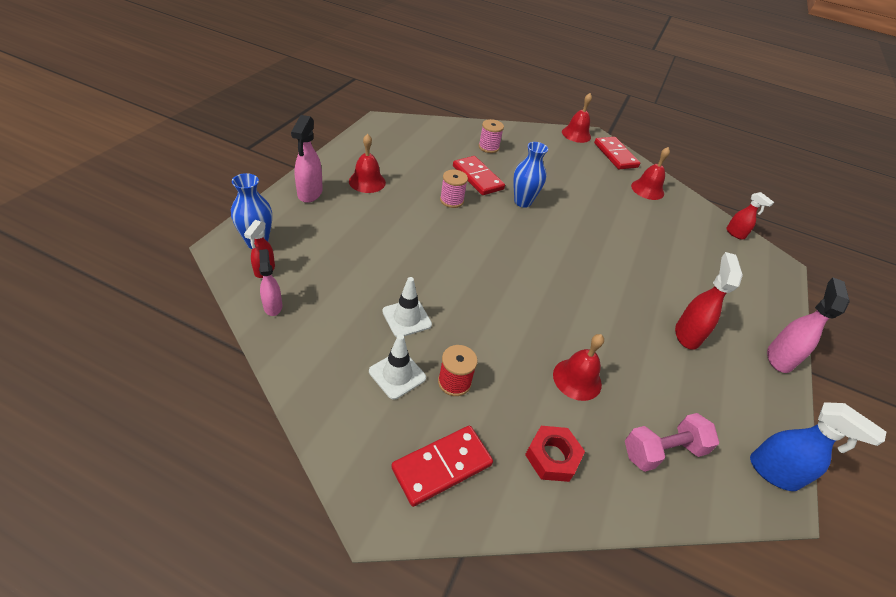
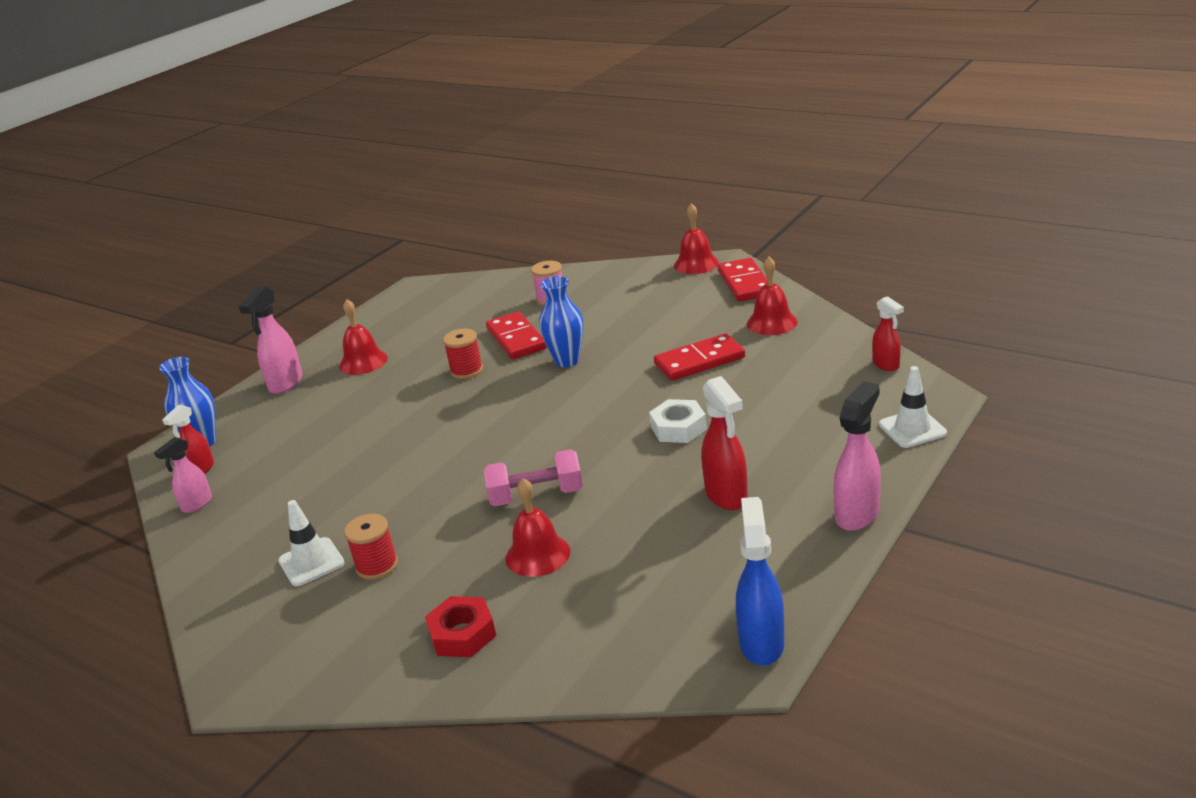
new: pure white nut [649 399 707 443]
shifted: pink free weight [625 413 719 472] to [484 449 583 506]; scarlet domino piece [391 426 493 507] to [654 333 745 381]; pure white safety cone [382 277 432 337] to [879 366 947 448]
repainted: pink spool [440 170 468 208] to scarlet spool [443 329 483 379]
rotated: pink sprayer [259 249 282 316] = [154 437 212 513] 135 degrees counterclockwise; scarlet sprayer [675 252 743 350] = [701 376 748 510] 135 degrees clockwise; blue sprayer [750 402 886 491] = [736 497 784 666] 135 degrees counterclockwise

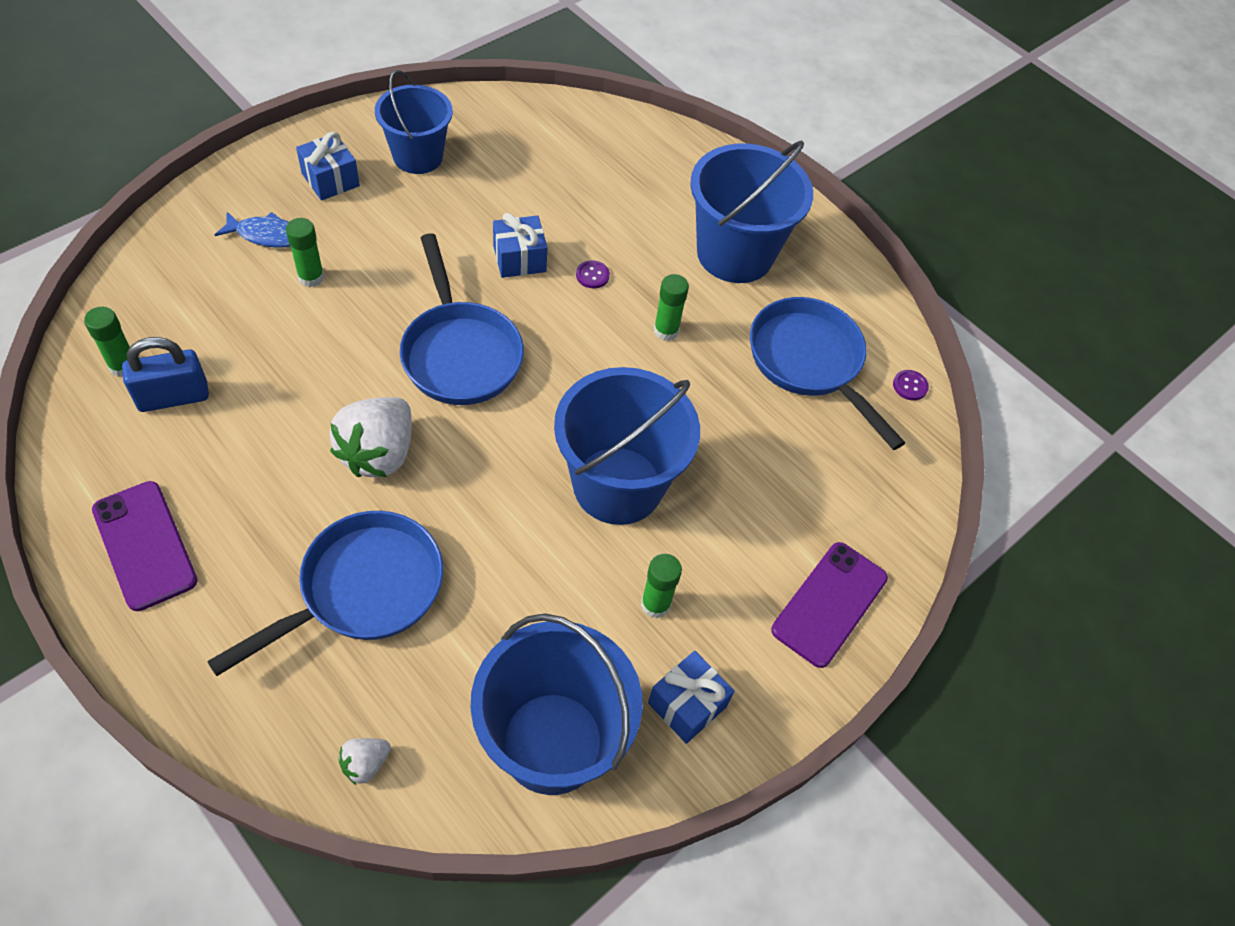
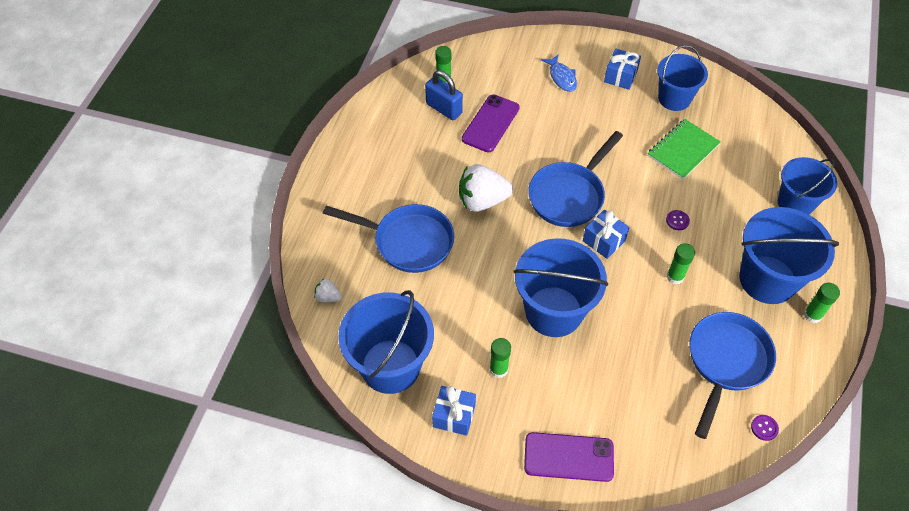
new: emerald notepad [648 119 721 180]; blue pail [778 157 837 215]
shifted: royal purple smartphone [92 481 198 611] to [462 94 520 152]; blue gift [493 213 548 278] to [583 210 630 259]; emerald stick of glue [286 218 324 287] to [804 283 840 323]

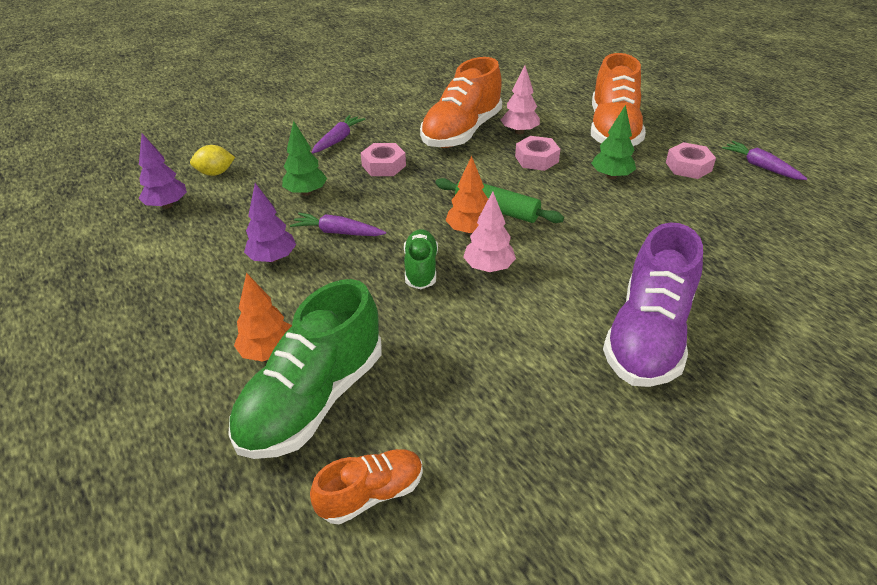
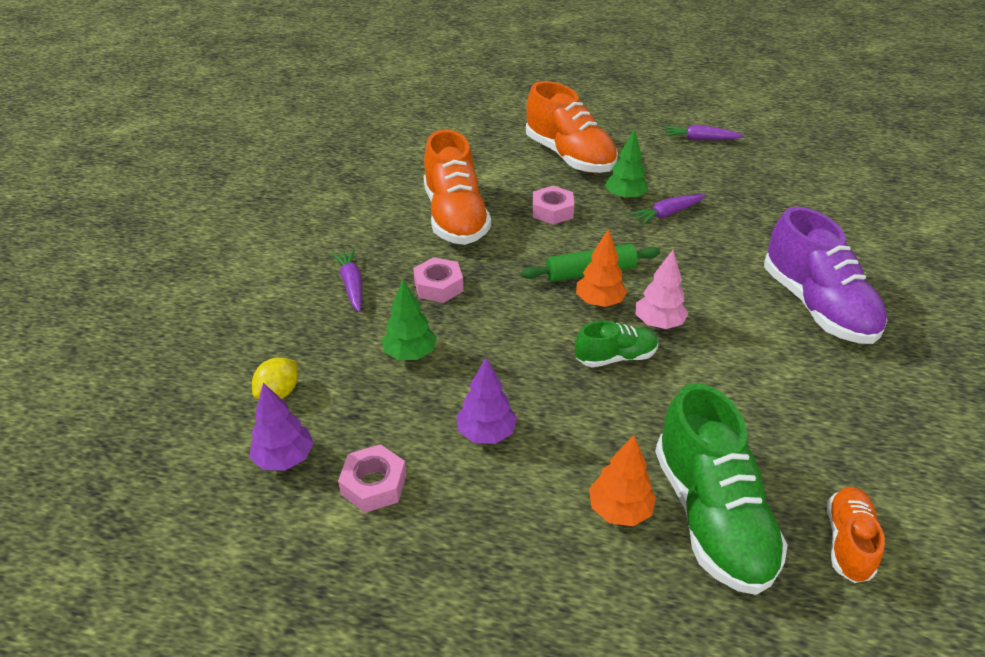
gone: pink toy tree [501 65 540 134]
shifted: pink nut [666 142 716 179] to [338 444 406 513]; royal purple root vegetable [290 213 386 236] to [629 194 706 226]
rotated: emerald sneaker [404 229 438 289] = [575 321 658 367] 120 degrees clockwise

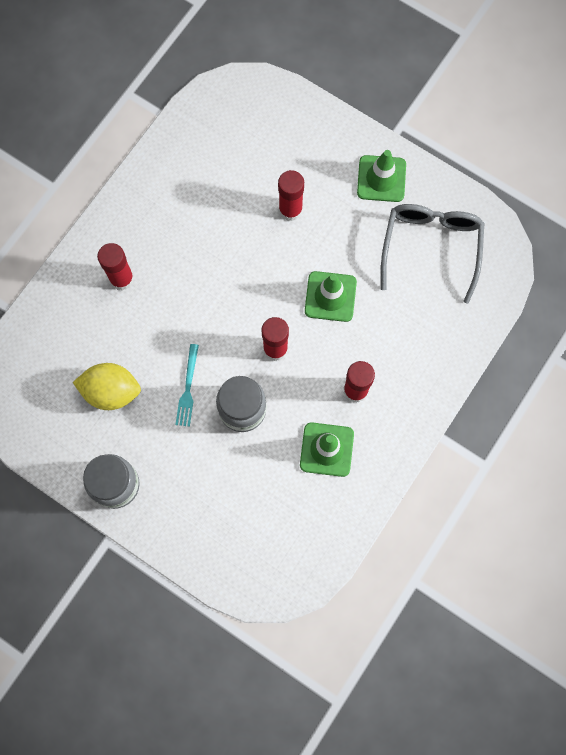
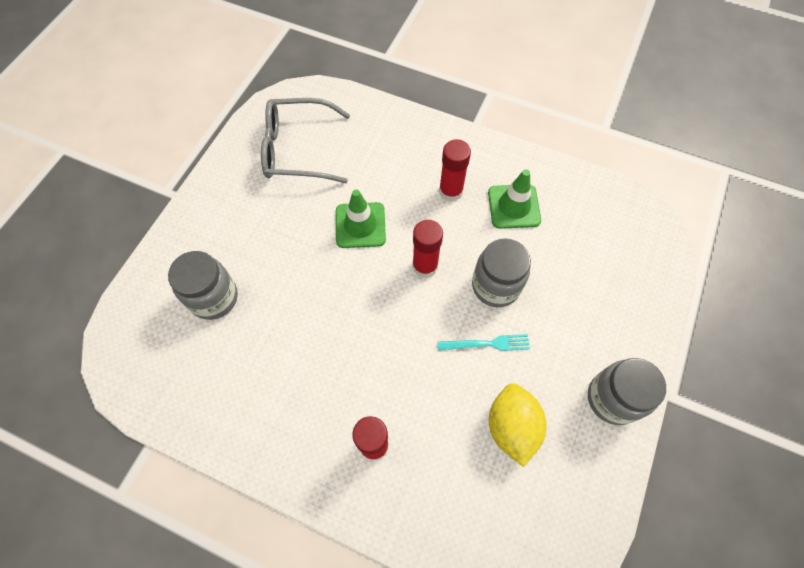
gone: scarlet stick of glue [278 170 304 221]; emerald safety cone [357 150 406 202]
new: grey jar [168 251 238 320]

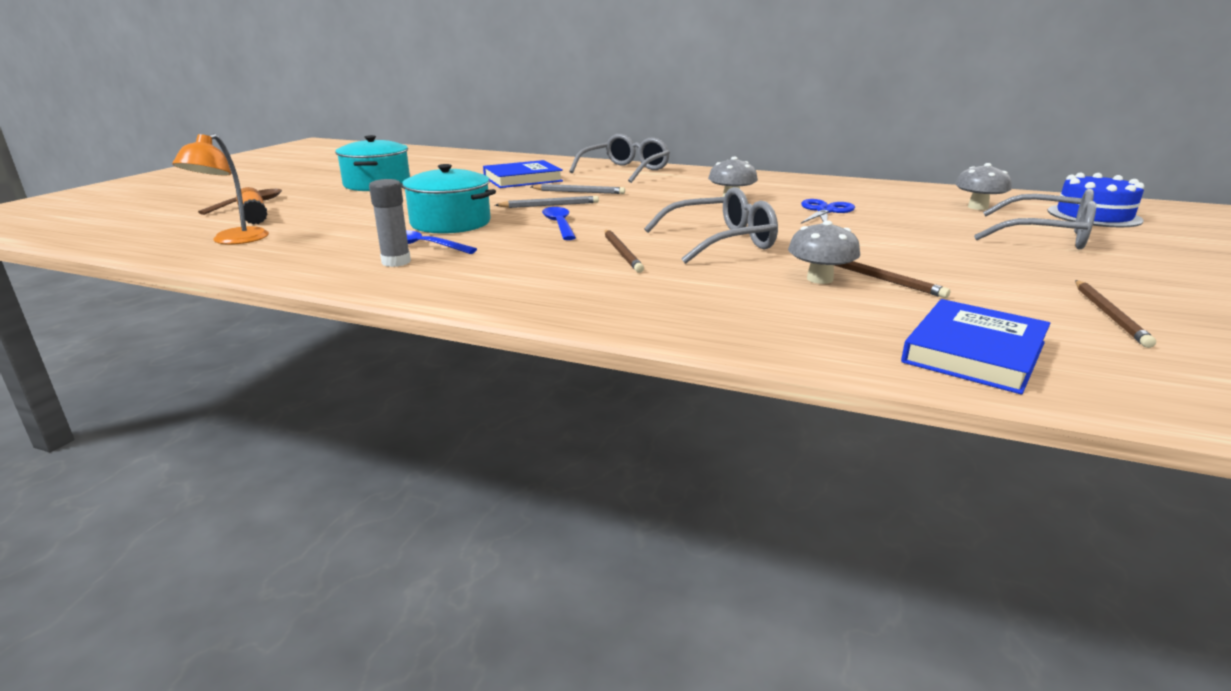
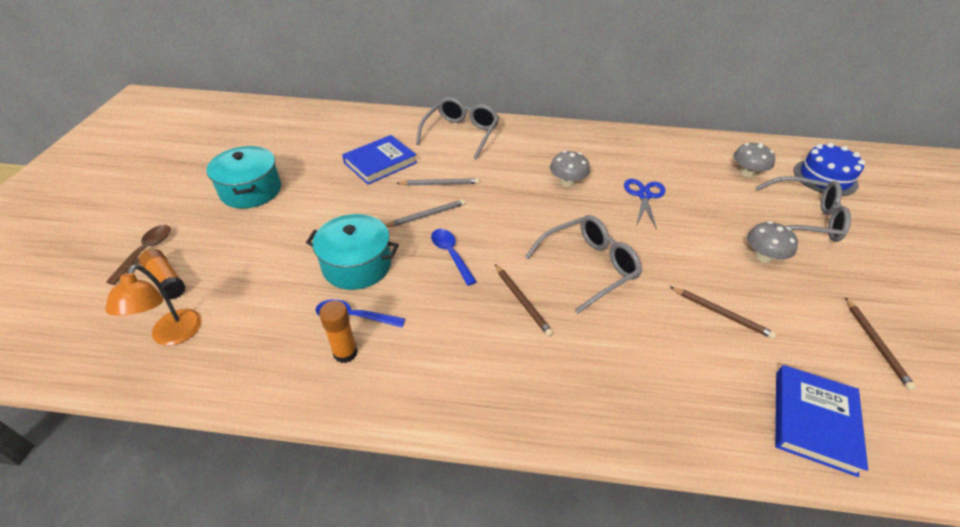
shifted: grey toadstool [788 220 860 284] to [747 221 798 263]
repainted: grey stick of glue [369 179 411 267] to orange stick of glue [319 301 358 363]

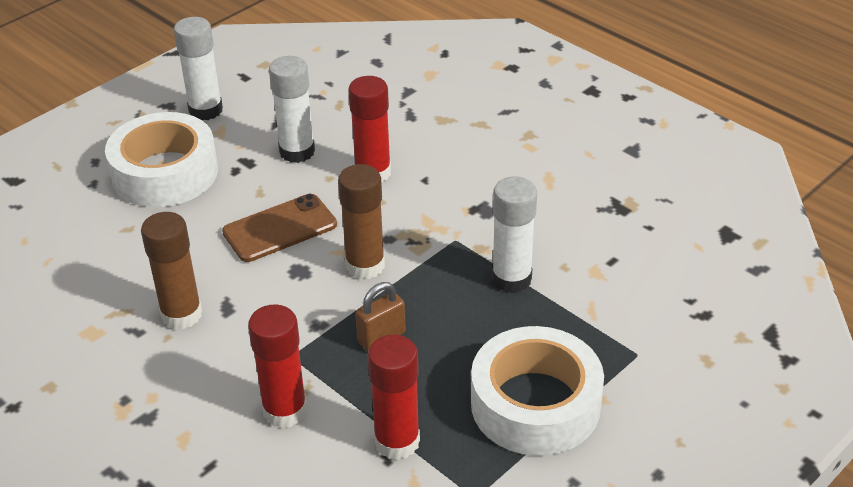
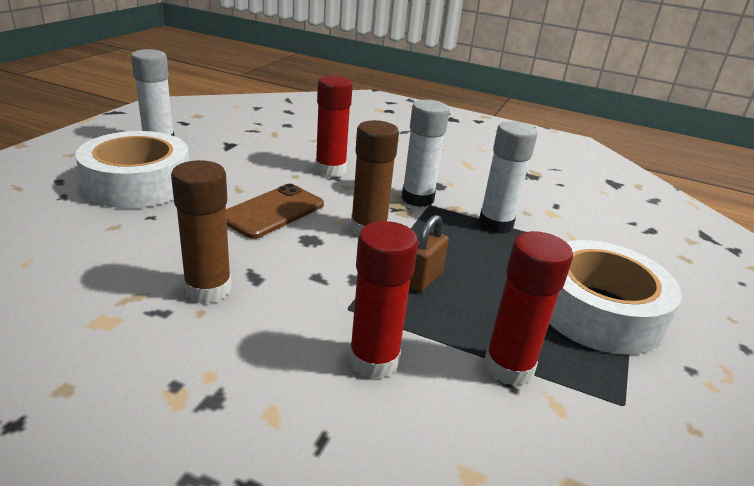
shifted: pure white stick of glue [269 56 315 163] to [401 100 449 207]

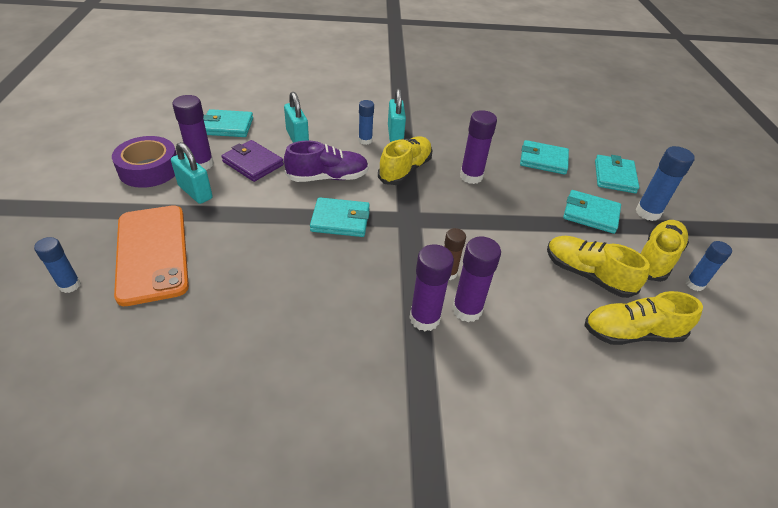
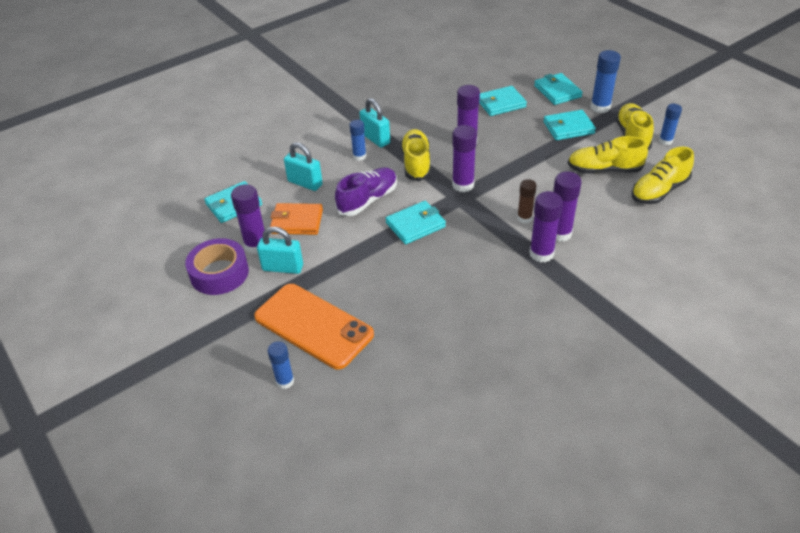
new: royal purple stick of glue [452 125 477 192]
repainted: royal purple wallet [221 140 284 182] to orange wallet [270 203 323 235]

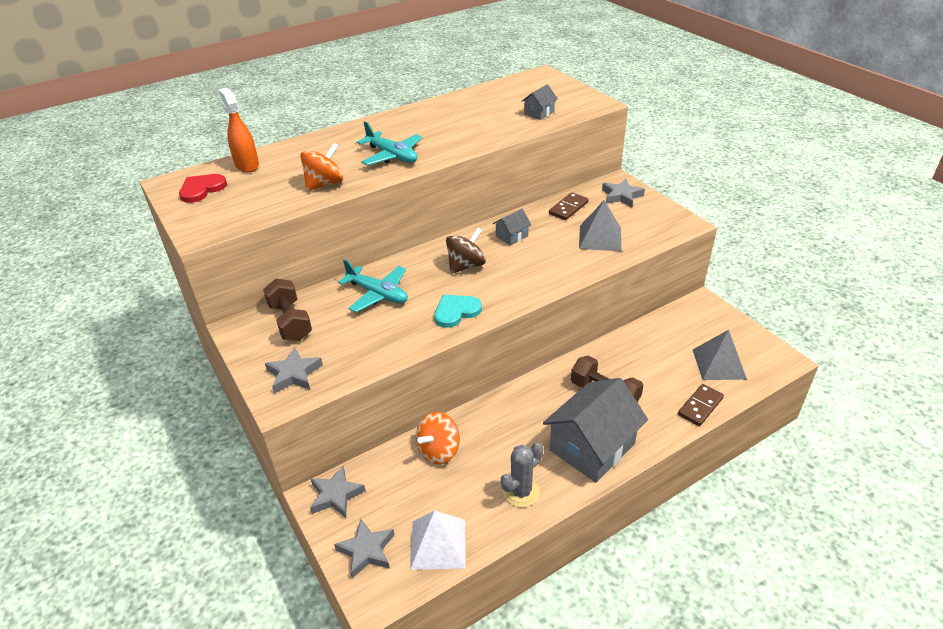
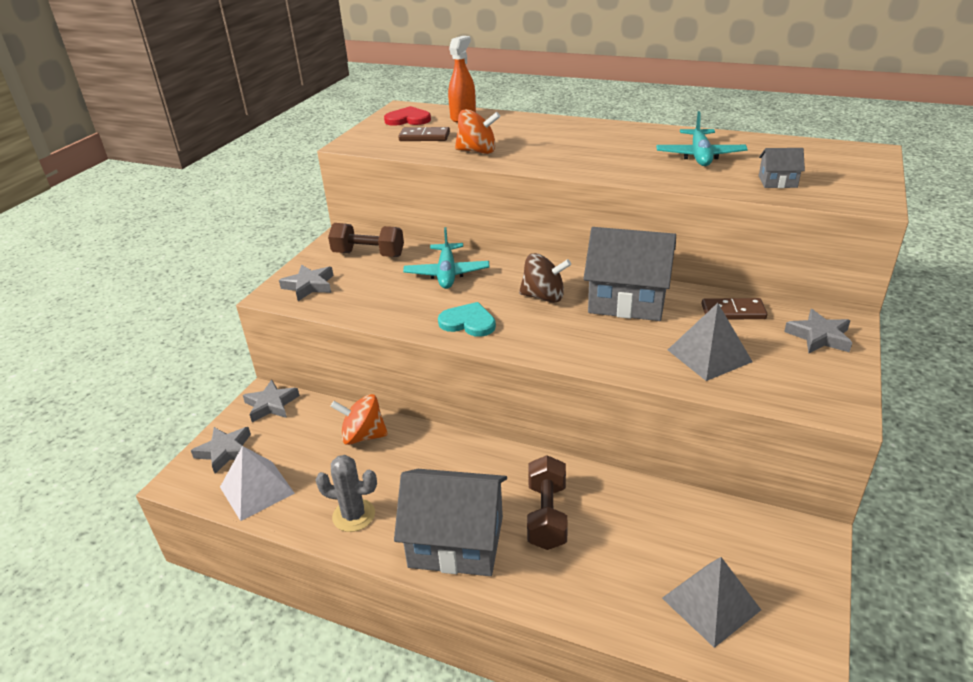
shifted: brown domino piece [678 384 724 426] to [398 127 450 141]; turquoise plane [357 121 422 166] to [656 111 748 166]
rotated: brown free weight [263 278 312 341] = [328 223 404 257] 75 degrees clockwise
scaled: grey toy house [493 209 531 246] = [584 227 676 321] x2.25

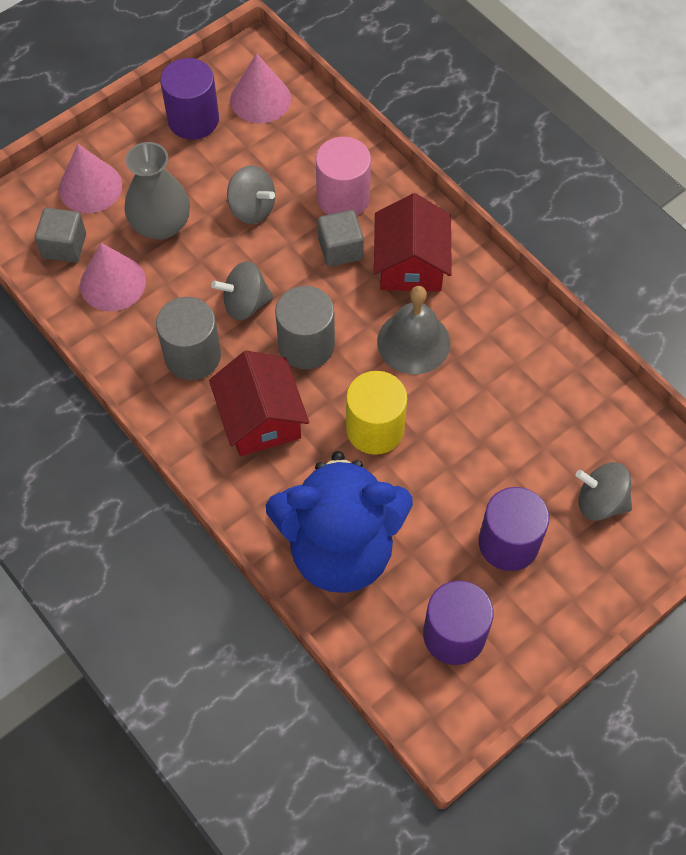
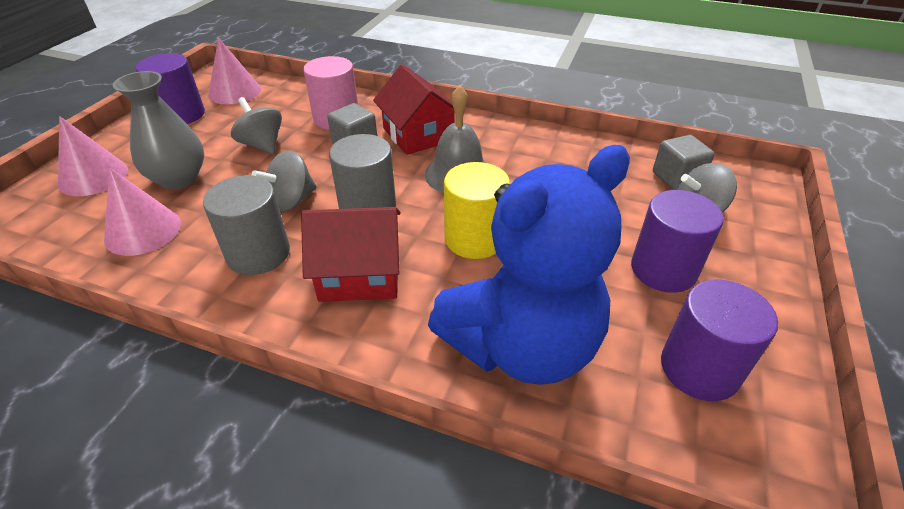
shifted: grey block [35 208 86 263] to [653 135 715 190]
rotated: grey whirligig [227 165 275 224] = [231 97 282 154] 135 degrees counterclockwise; scarlet toy house [209 351 309 456] = [301 207 401 302] 45 degrees counterclockwise

